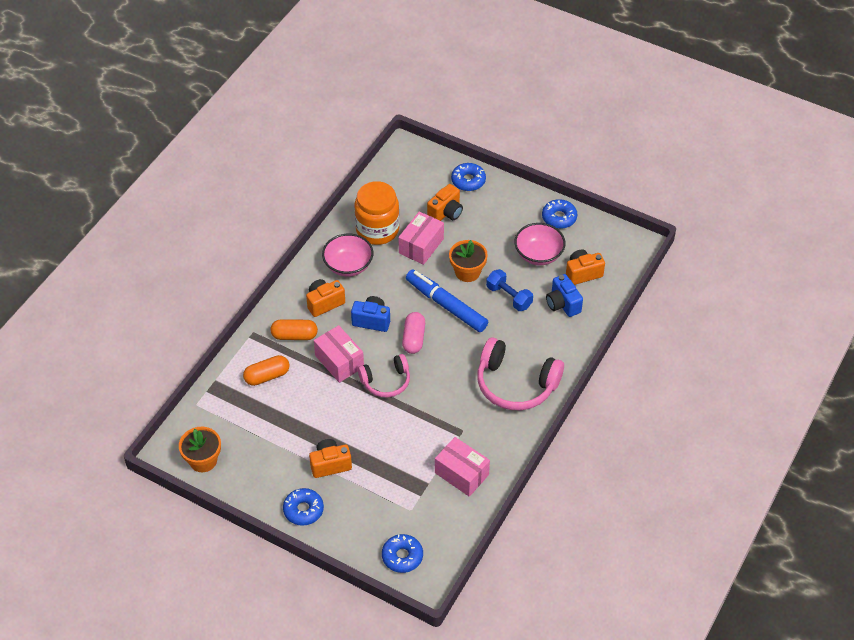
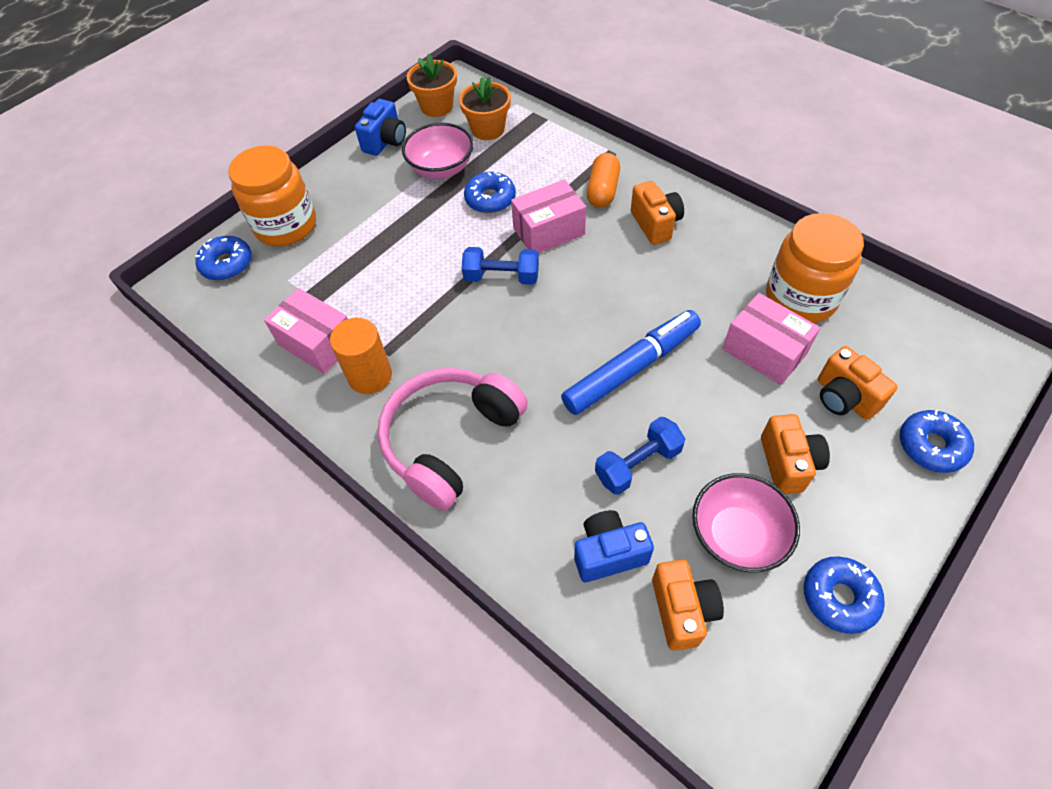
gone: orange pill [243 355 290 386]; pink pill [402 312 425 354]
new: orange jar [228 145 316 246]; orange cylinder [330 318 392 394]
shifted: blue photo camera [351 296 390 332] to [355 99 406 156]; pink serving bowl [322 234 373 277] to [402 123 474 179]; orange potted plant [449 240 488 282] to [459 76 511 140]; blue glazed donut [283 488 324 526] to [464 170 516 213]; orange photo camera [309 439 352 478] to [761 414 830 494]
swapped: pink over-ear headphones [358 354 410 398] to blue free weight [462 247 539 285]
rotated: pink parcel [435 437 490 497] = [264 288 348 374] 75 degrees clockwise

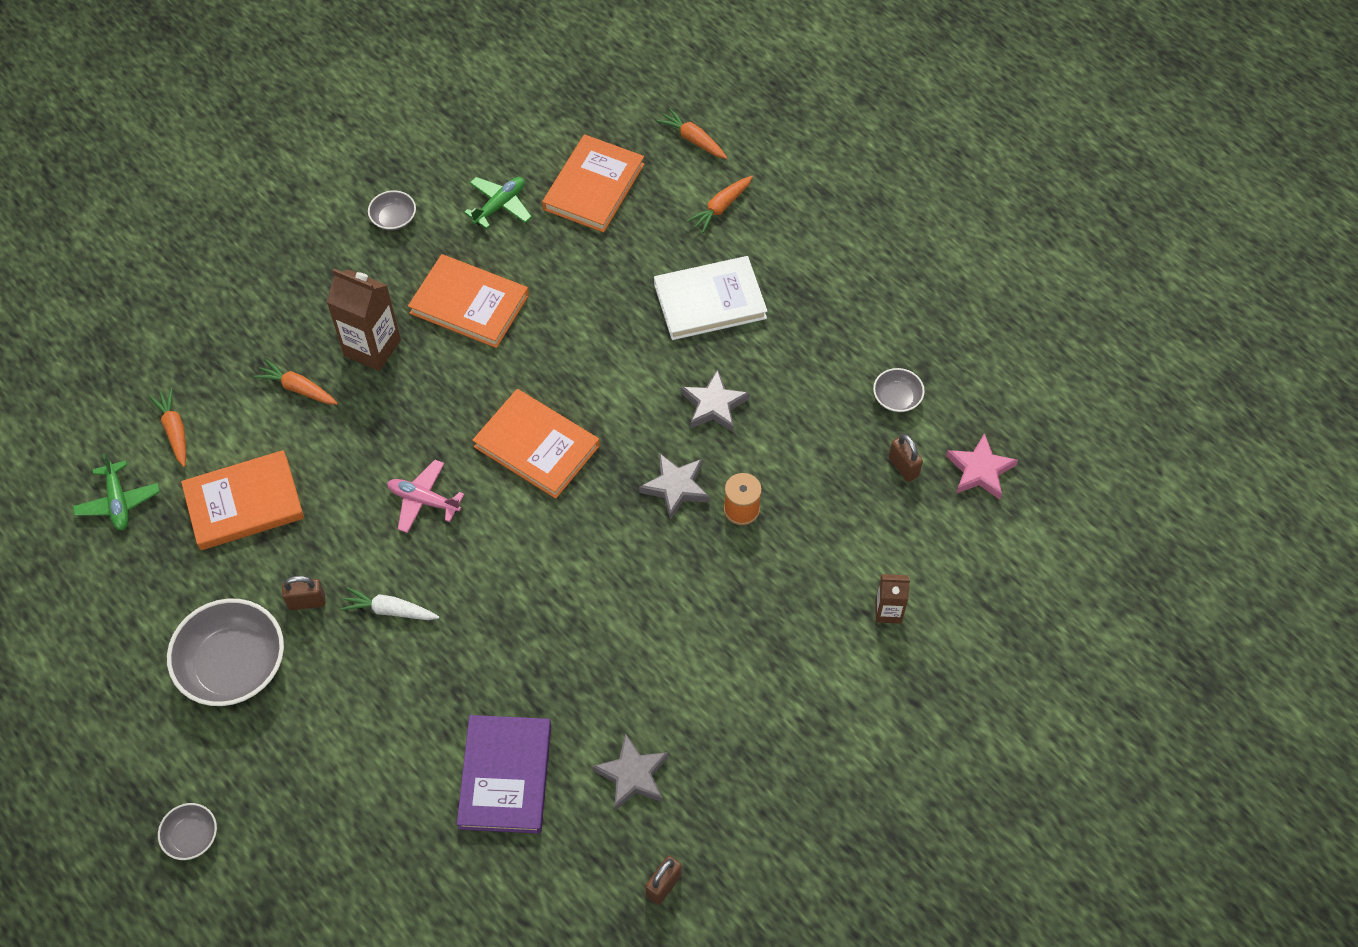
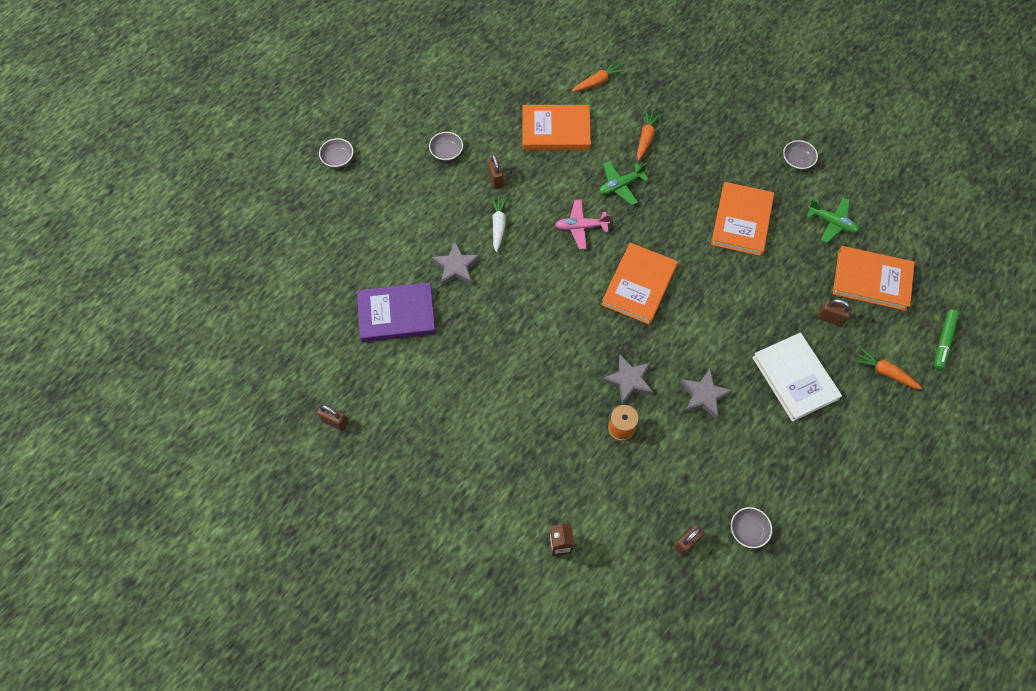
gone: brown juice carton [327 269 401 371]; pink five-pointed star [946 433 1018 500]
new: brown padlock [818 299 851 326]
shifted: grey five-pointed star [592 733 669 811] to [431 241 480 286]; emerald plane [73 453 160 531] to [599 161 649 205]
swapped: orange root vegetable [656 108 727 159] to emerald marker [934 310 959 370]
rotated: orange hardcover [181 450 304 550] = [523 105 591 150] 60 degrees counterclockwise; pink plane [387 460 464 533] = [555 199 611 249] 105 degrees counterclockwise
scaled: grey serving bowl [167 598 284 706] = [429 132 463 161] x0.48

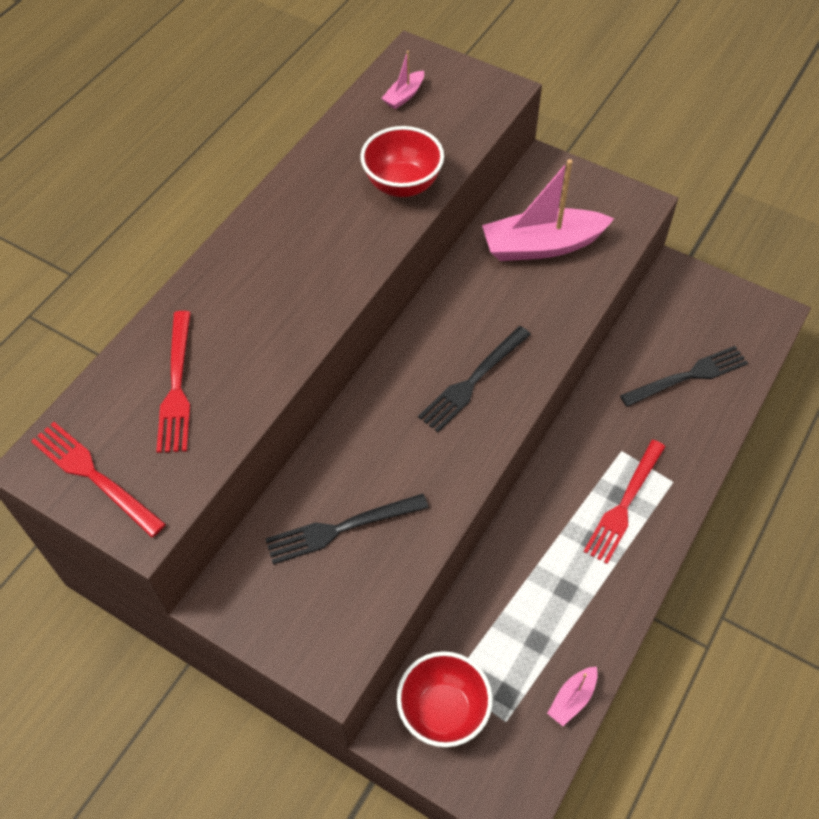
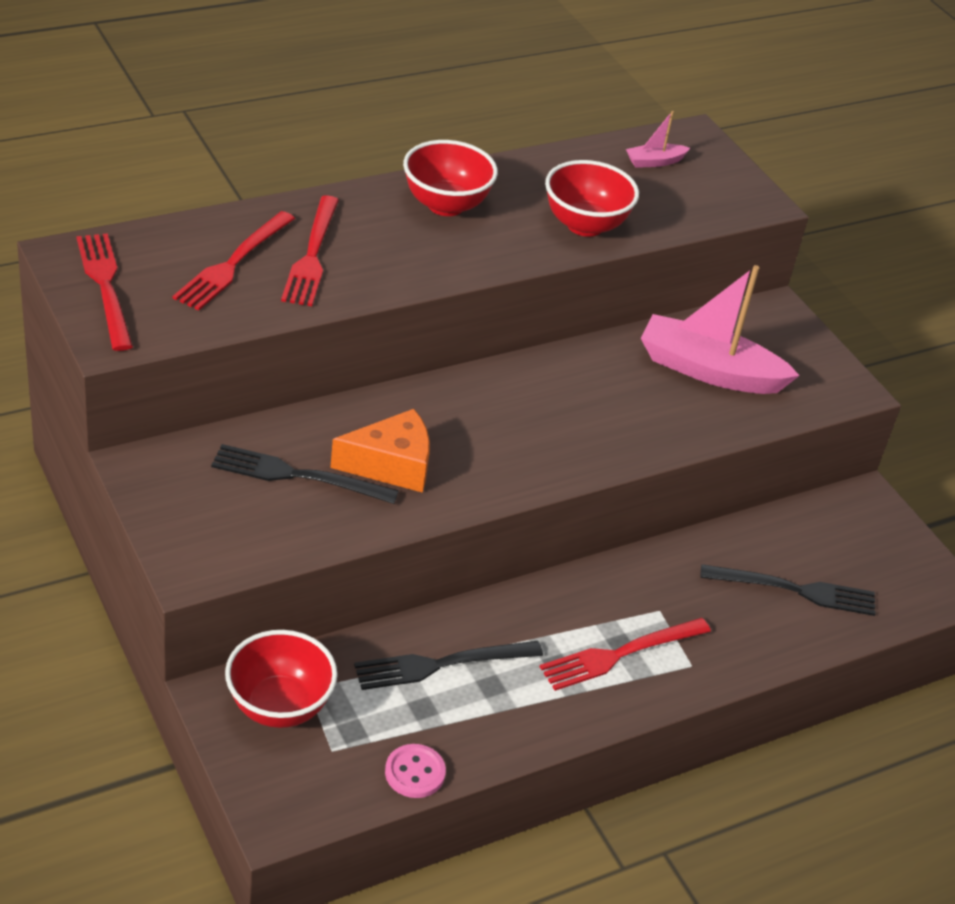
new: scarlet fork [281 195 339 306]; orange cheese wedge [330 409 430 493]; scarlet serving bowl [403 140 498 216]
shifted: jet-black fork [418 326 531 432] to [354 641 543 690]
swapped: pink sailboat [547 667 598 726] to pink button [385 744 446 798]

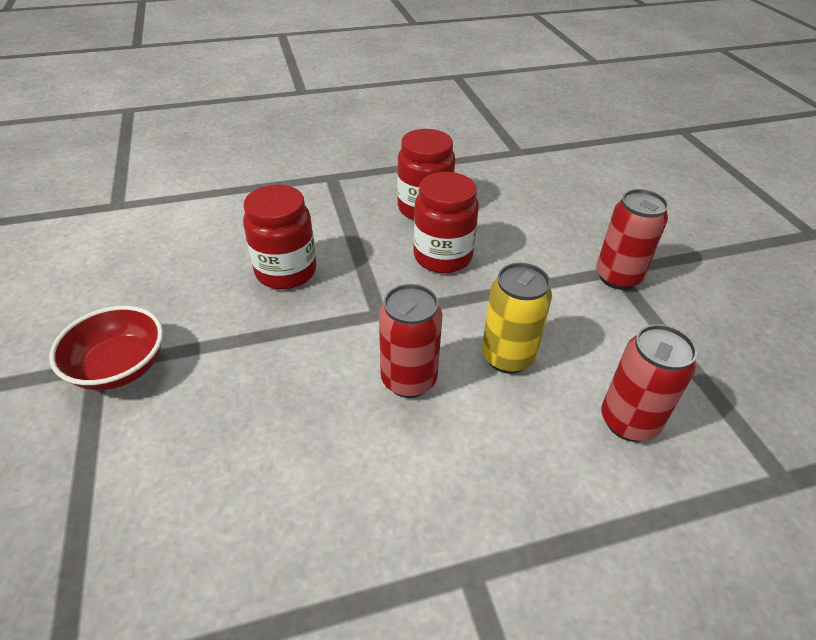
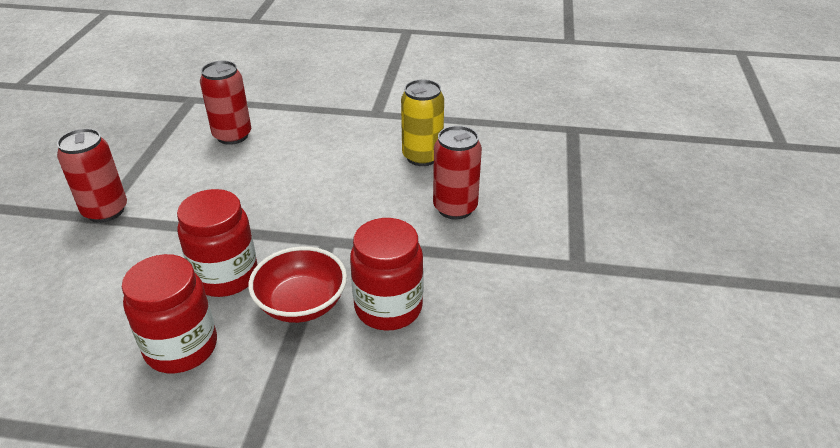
shifted: scarlet serving bowl [49 306 163 390] to [248 247 347 323]; yellow can [482 263 552 374] to [401 79 444 166]; scarlet can [379 284 443 398] to [433 126 482 220]

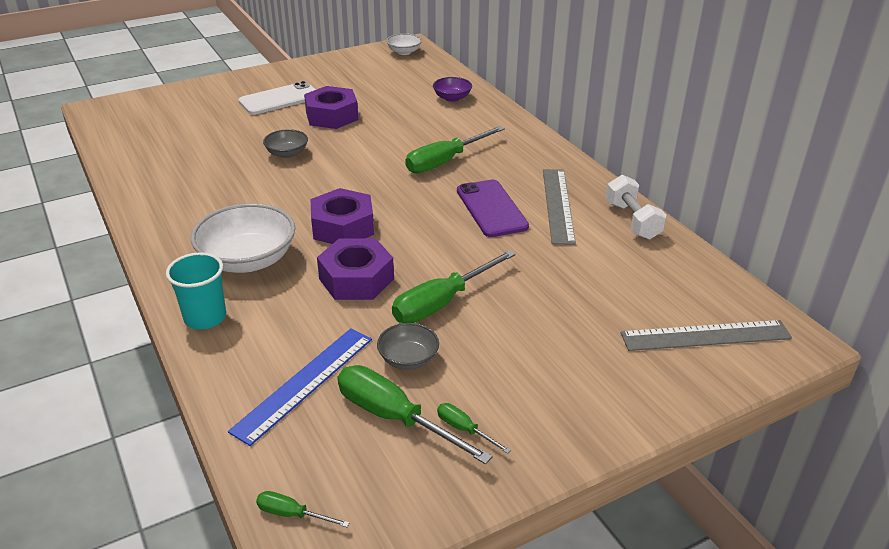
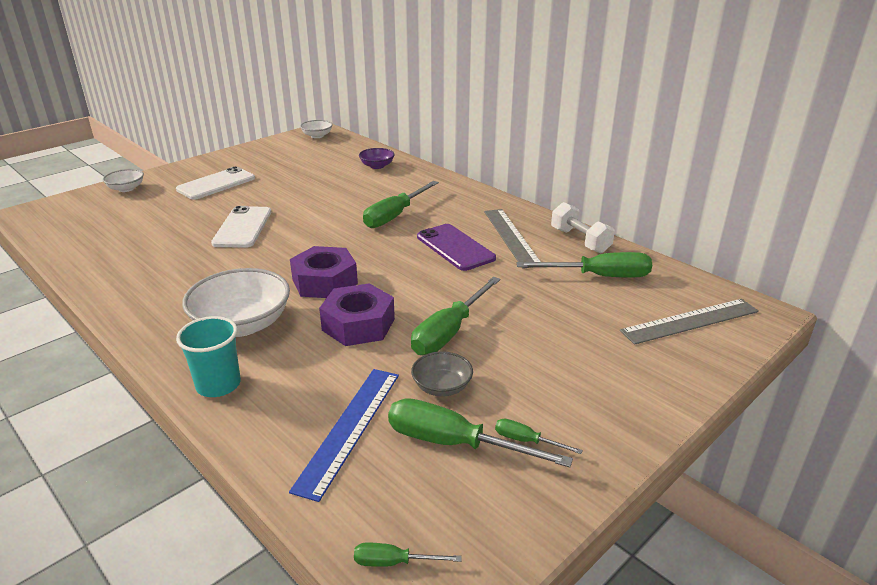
gone: royal purple nut [304 86 358 129]
new: pure white serving bowl [103 169 144 192]; emerald flat screwdriver [517 252 652 278]
swapped: grey serving bowl [263 129 308 158] to pure white smartphone [211 206 271 248]

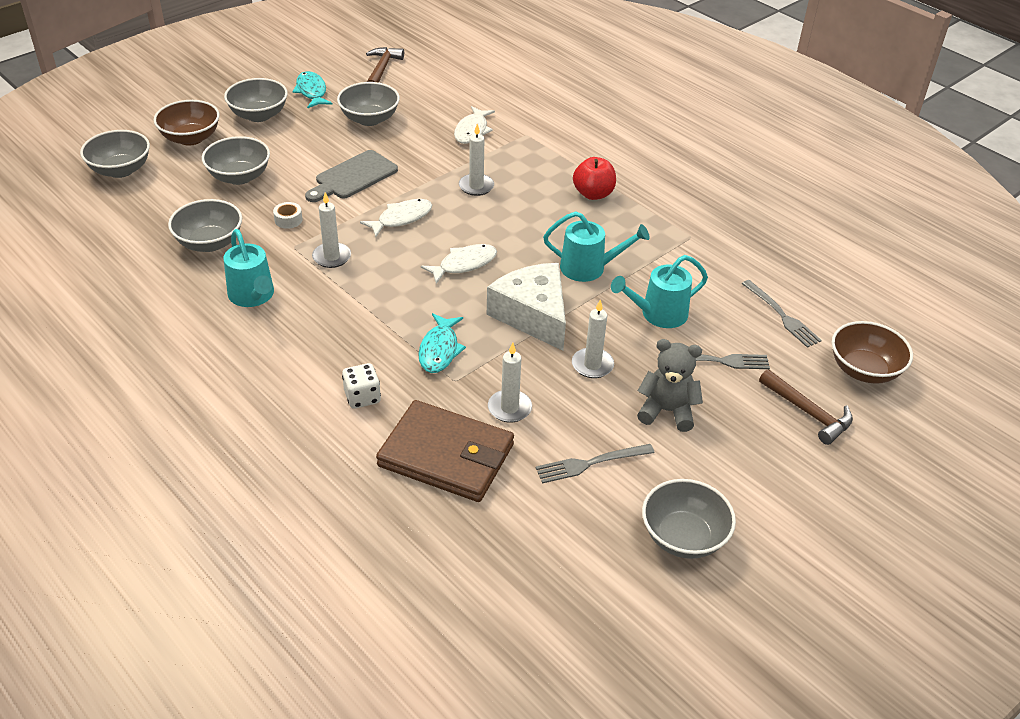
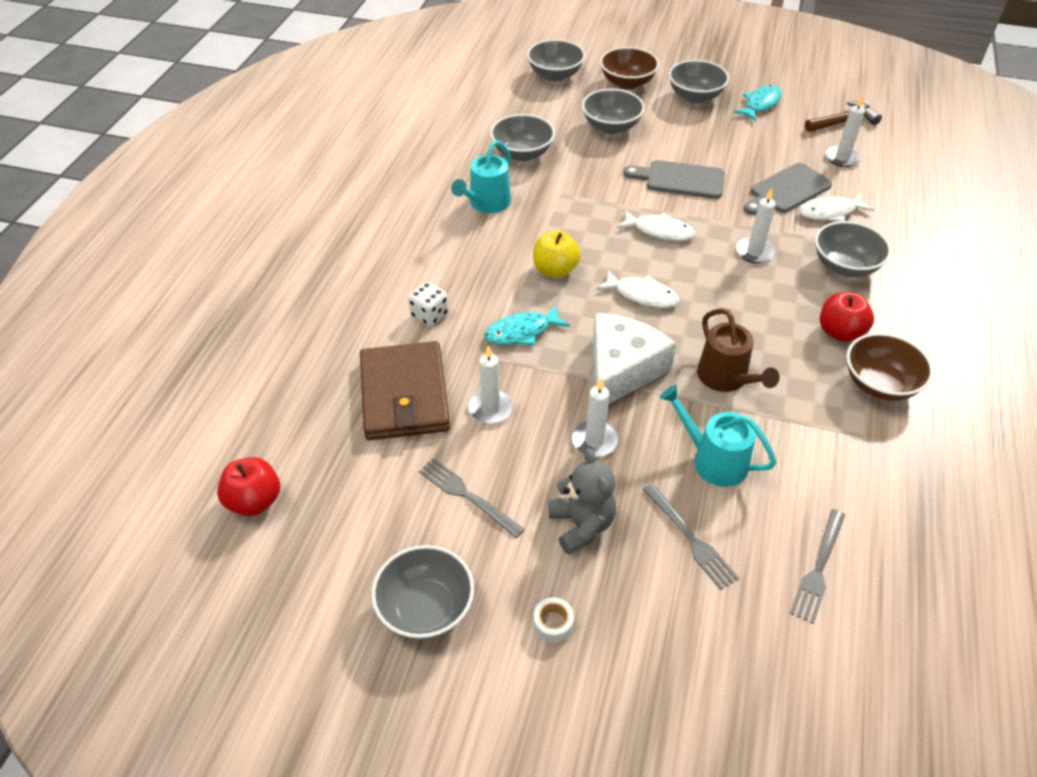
gone: brown claw hammer [759 369 853 445]
new: scarlet apple [217 457 280 516]; yellow apple [533 231 581 278]; grey bread board [744 163 832 215]
shifted: pure white roll of tape [273 202 302 229] to [533 597 574 643]; grey serving bowl [337 82 400 126] to [815 221 891 277]; pure white candle [312 192 351 268] to [826 95 865 167]; brown serving bowl [832 321 913 384] to [846 333 933 401]
repainted: turquoise sprinkling can [543 211 650 282] to brown sprinkling can [697 308 780 392]

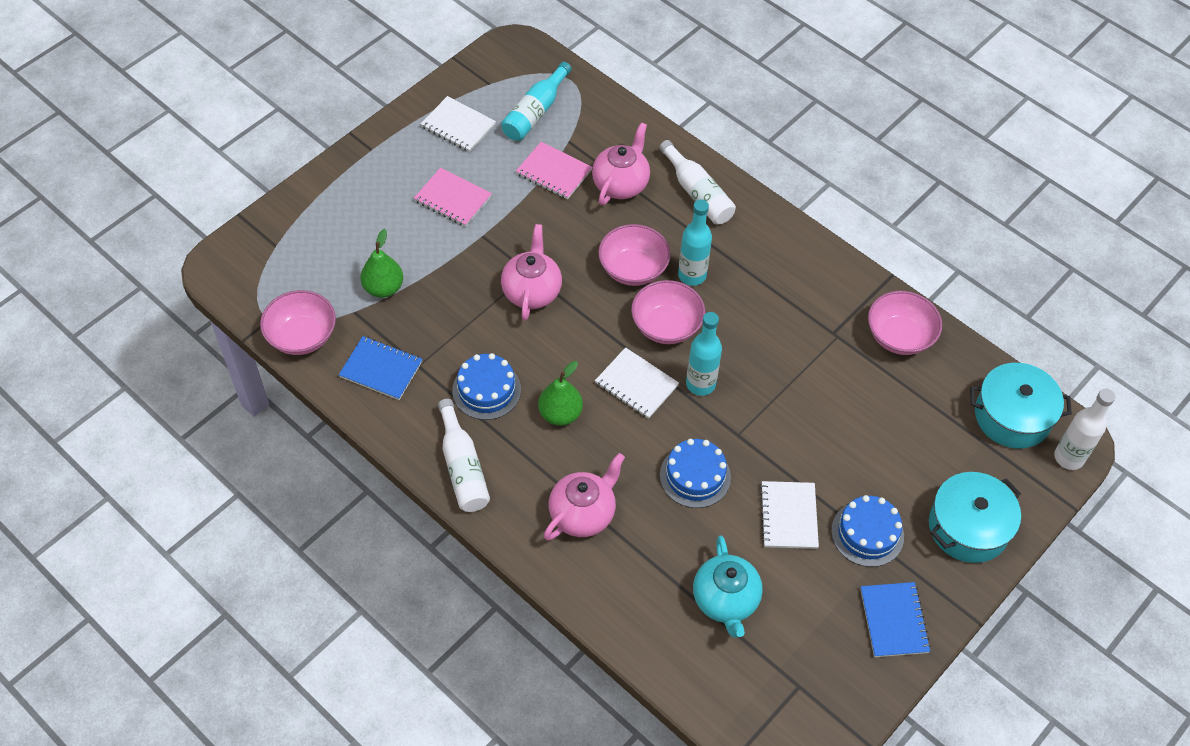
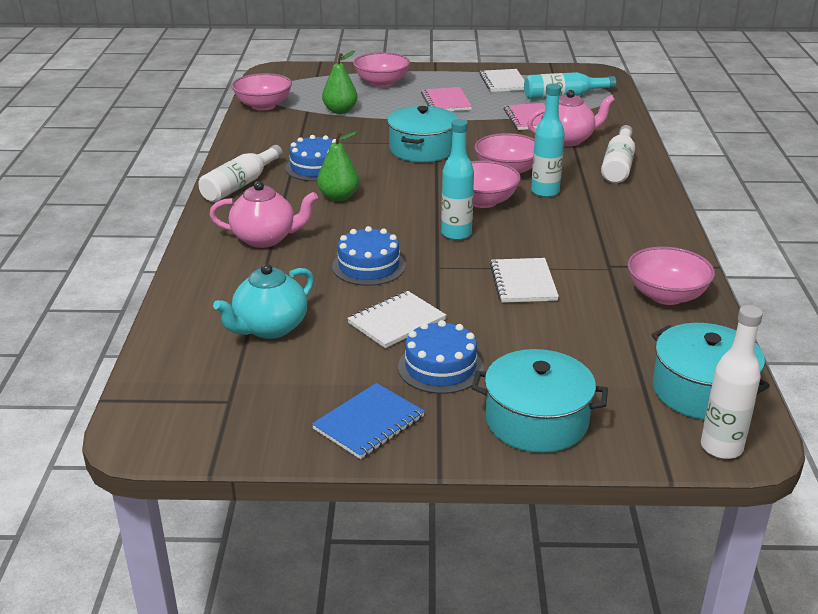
gone: blue notepad [339 336 422 400]
new: pink serving bowl [353 52 410 87]
shifted: pure white notepad [595 347 679 419] to [490 258 559 303]
swapped: pink teapot [501 224 562 321] to turquoise stockpot [387 106 458 162]

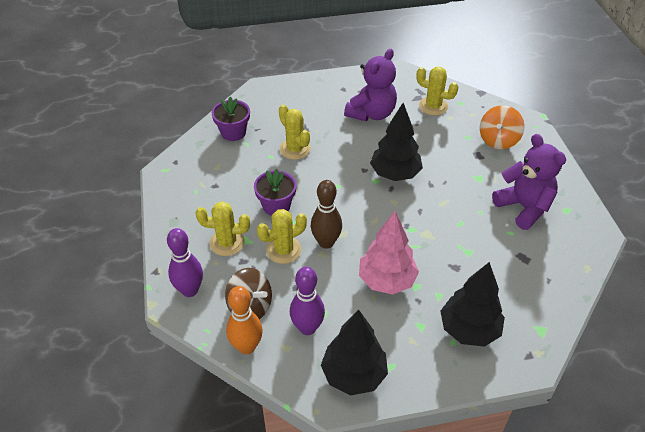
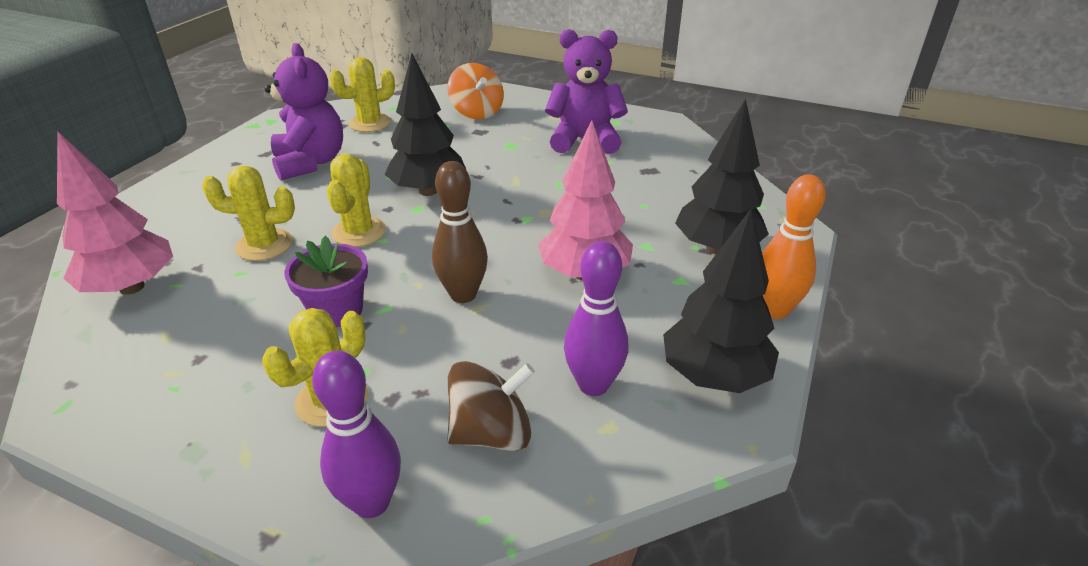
shifted: yellow saguaro cactus [257 209 307 264] to [327 154 386 247]; orange skittle [226 286 263 354] to [762 174 826 319]
swapped: royal purple potted plant [212 97 250 141] to pink toy tree [57 132 173 295]

